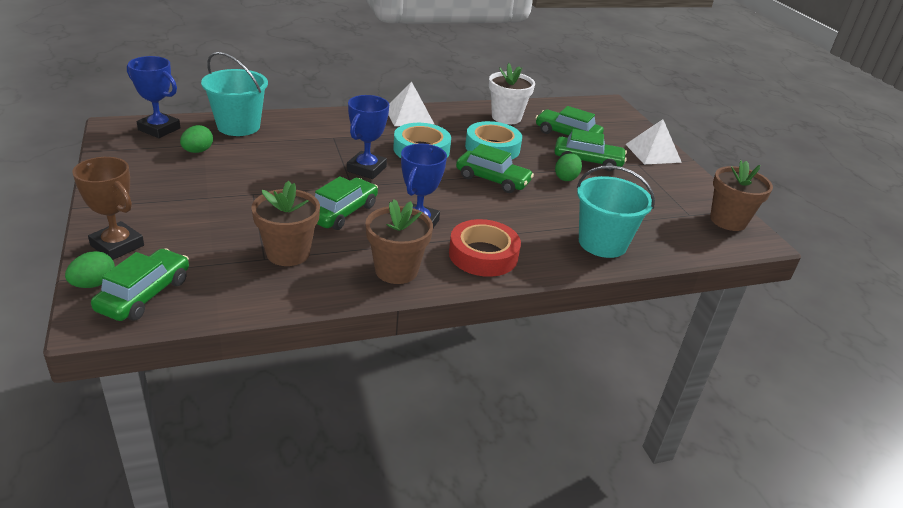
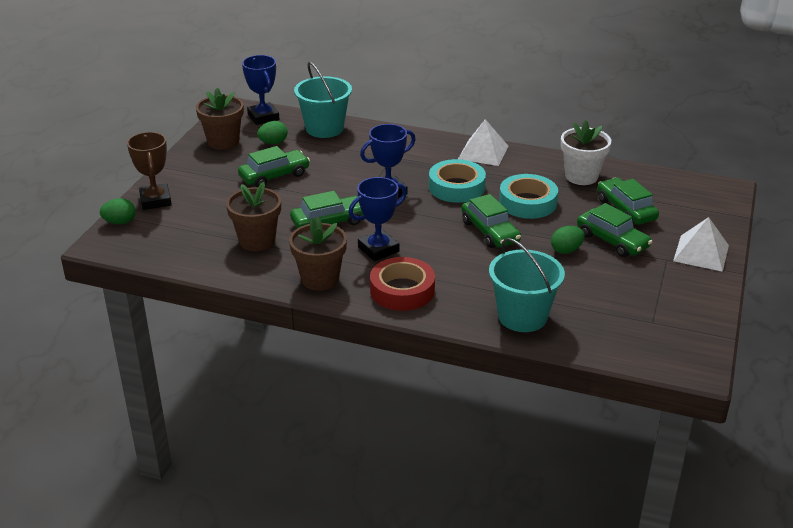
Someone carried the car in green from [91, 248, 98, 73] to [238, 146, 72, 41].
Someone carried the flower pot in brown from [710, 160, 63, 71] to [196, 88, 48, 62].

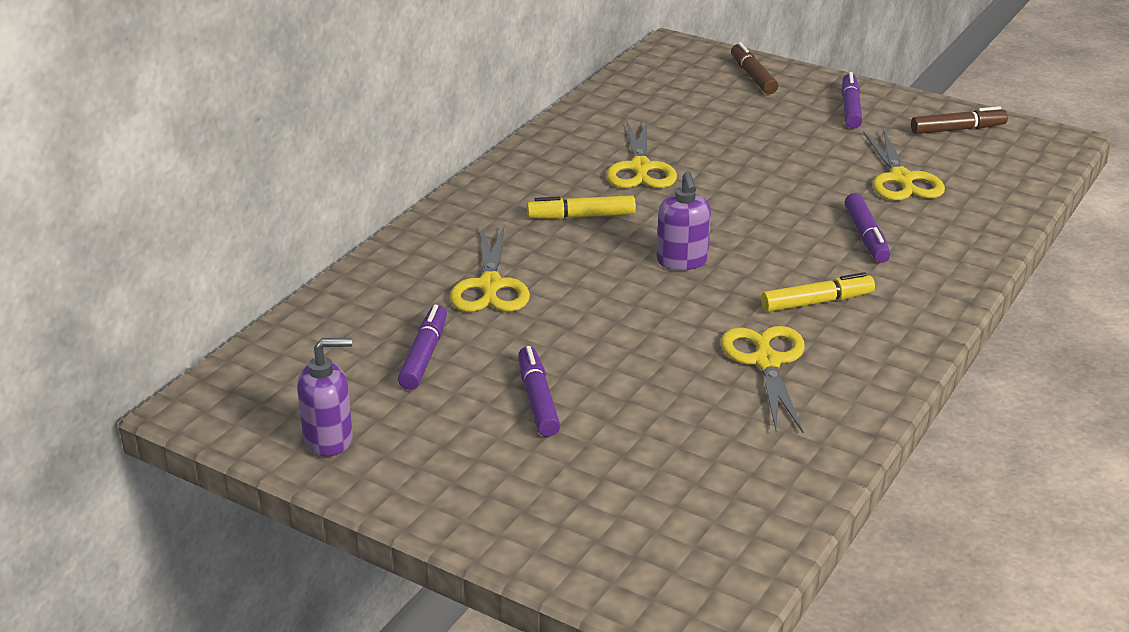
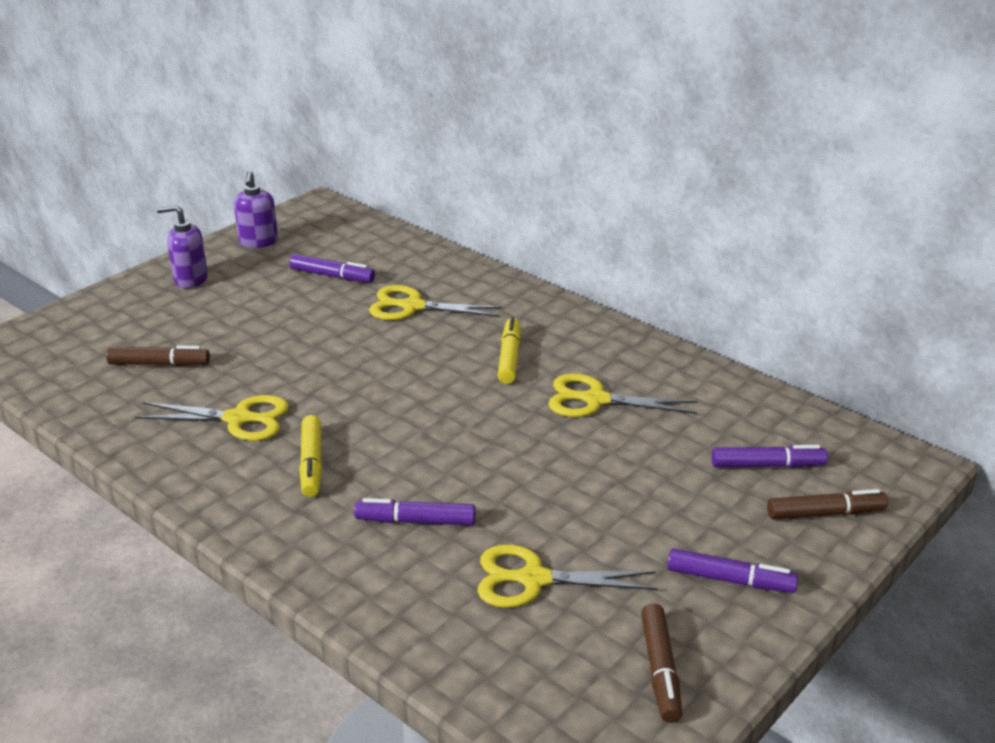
Someone carried the marker in purple from [518, 346, 42, 91] to [712, 445, 116, 23].
Someone carried the soap dispenser in purple from [657, 171, 54, 99] to [157, 205, 51, 84].
Someone put down the marker in brown at [106, 346, 104, 20].

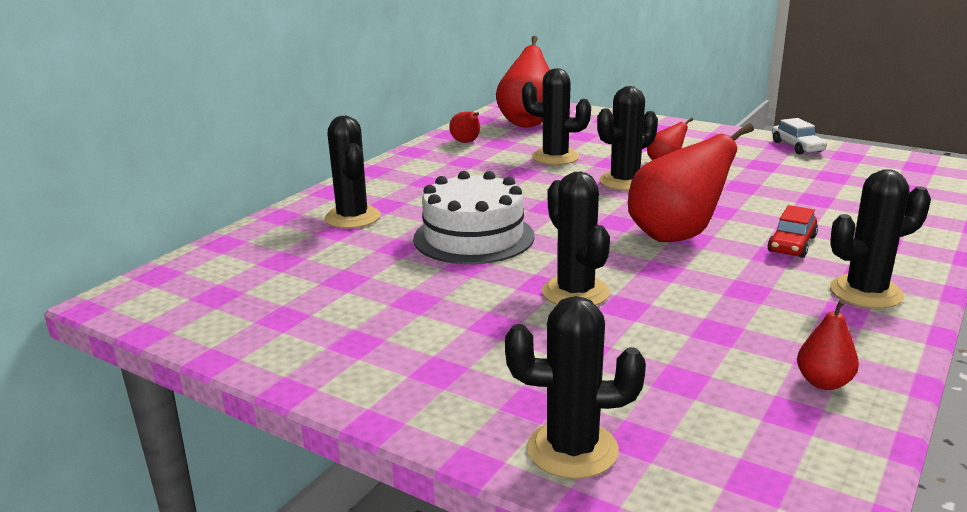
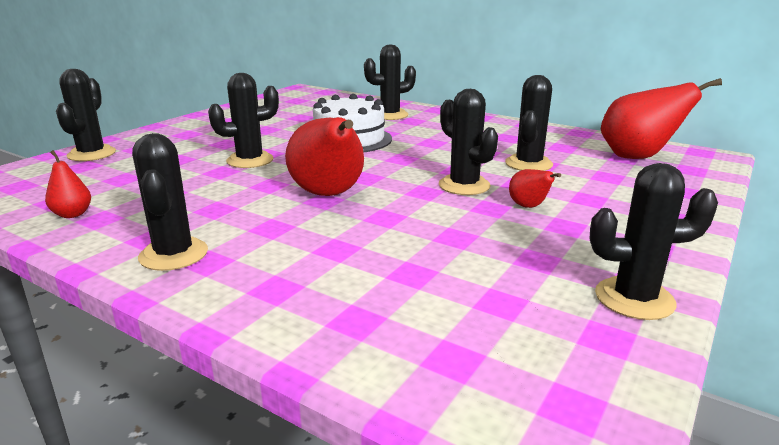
Someone took away the pear in red at [449, 112, 31, 31].
Someone took away the car in red at [767, 205, 51, 53].
Someone swapped the car in white at [772, 118, 55, 36] for the cactus in black at [589, 163, 129, 157].

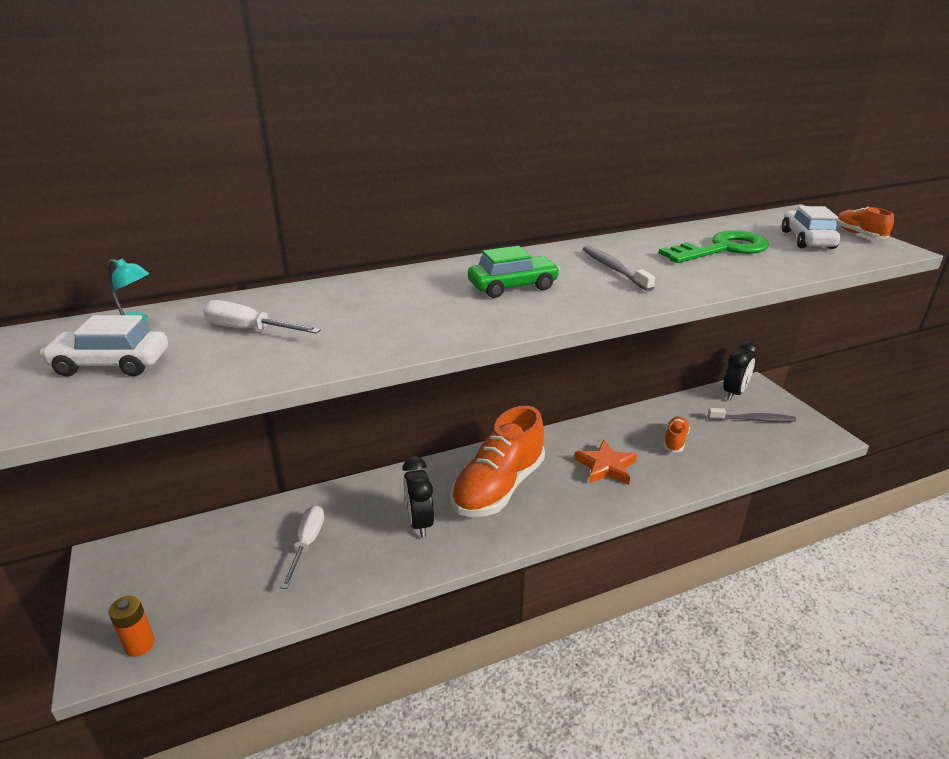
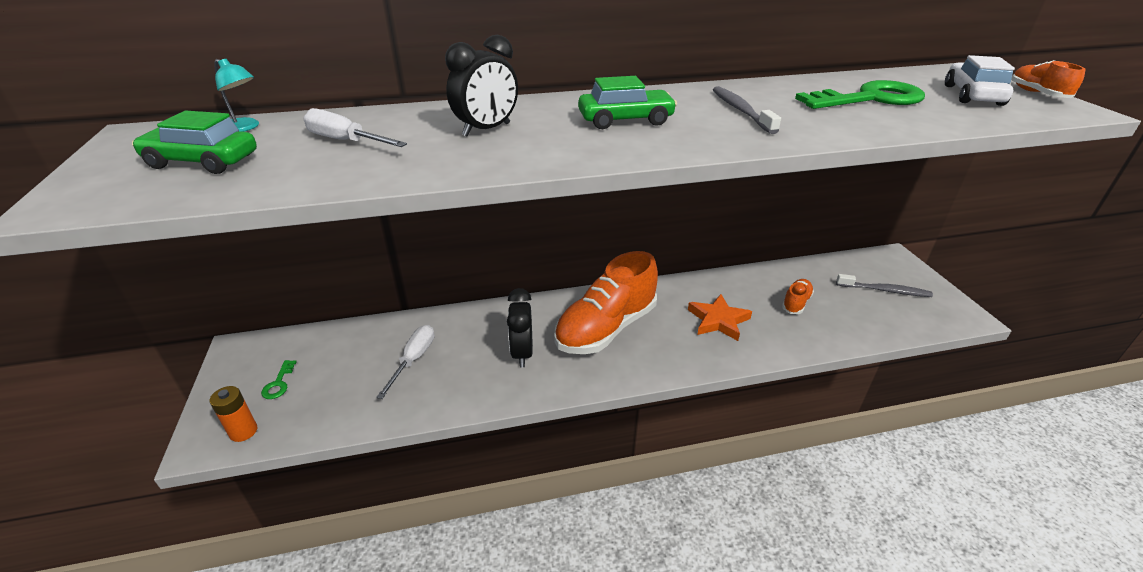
Someone repainted the car in white at [40, 315, 128, 61], which became the car in green at [132, 110, 125, 64].
Someone carried the clock in black from [723, 341, 35, 59] to [445, 35, 73, 102].
Someone put down the key in green at [261, 360, 36, 39].

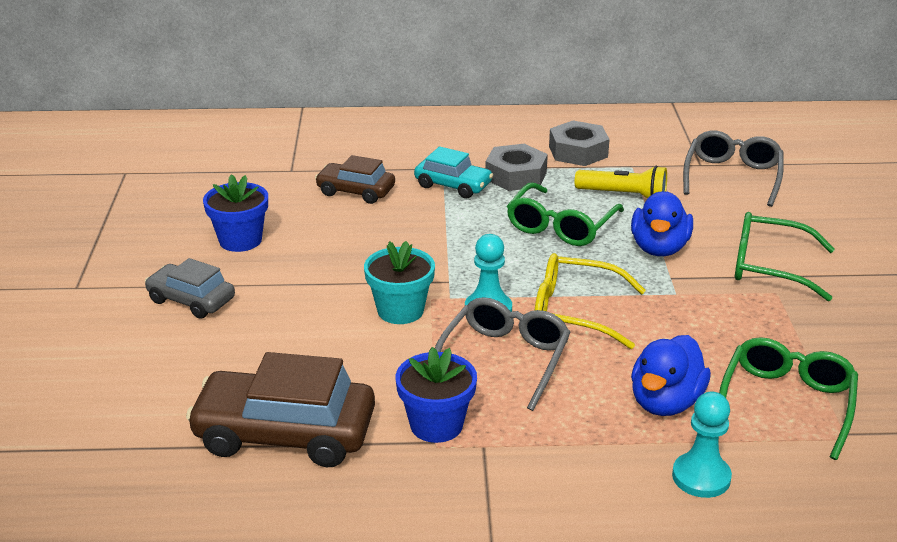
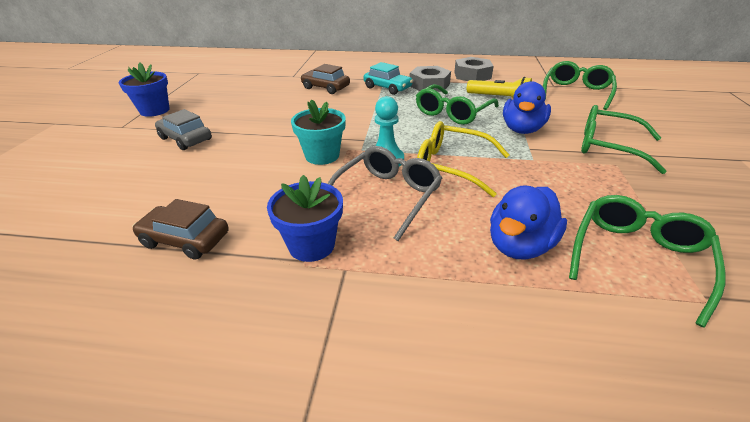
Someone scaled the car in brown at [186, 352, 189, 115] by 0.59.
Someone carried the flower pot in blue from [203, 174, 65, 78] to [119, 63, 51, 54].
Someone took away the pawn in turquoise at [672, 392, 60, 106].
Someone repainted the glasses in grey at [683, 131, 101, 76], which became the glasses in green at [543, 61, 74, 49].

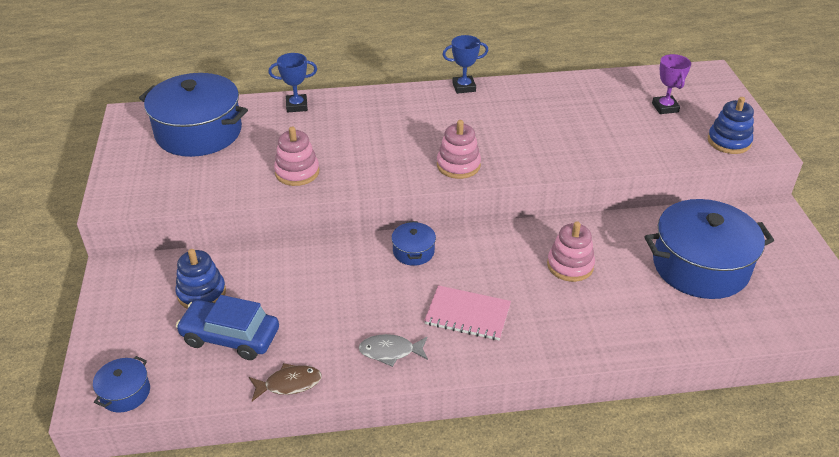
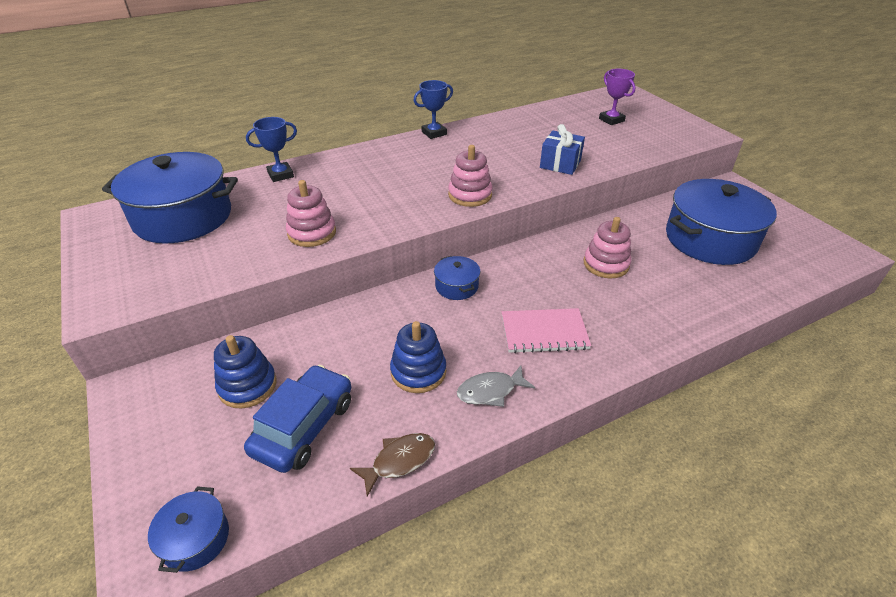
Someone rotated the car in blue at [176, 295, 103, 65] by 120 degrees clockwise.
Someone carried the stacking toy in blue from [708, 97, 46, 57] to [390, 321, 56, 72].
Someone put down the gift in blue at [540, 124, 45, 51].

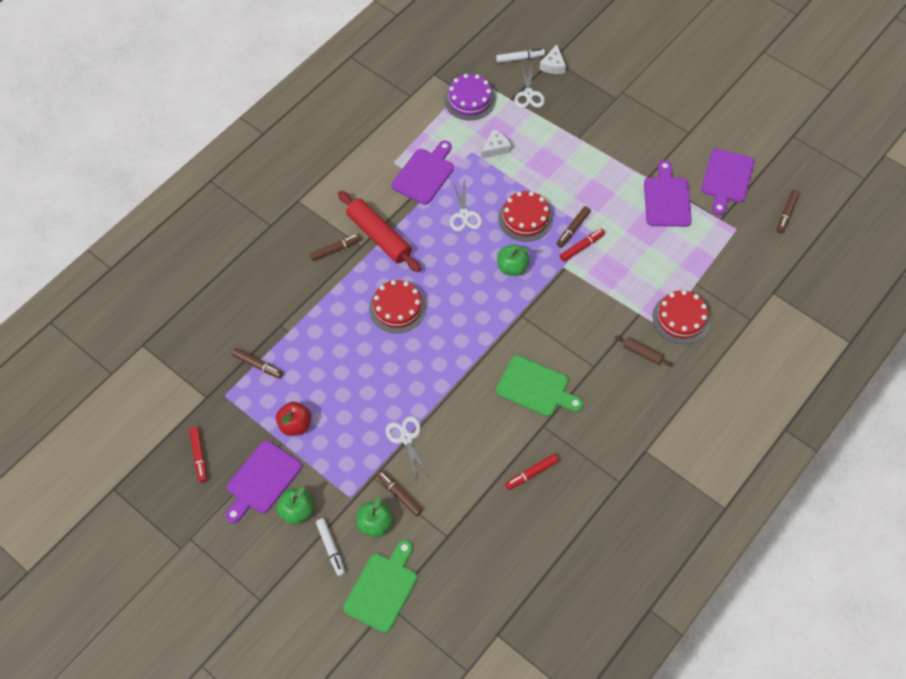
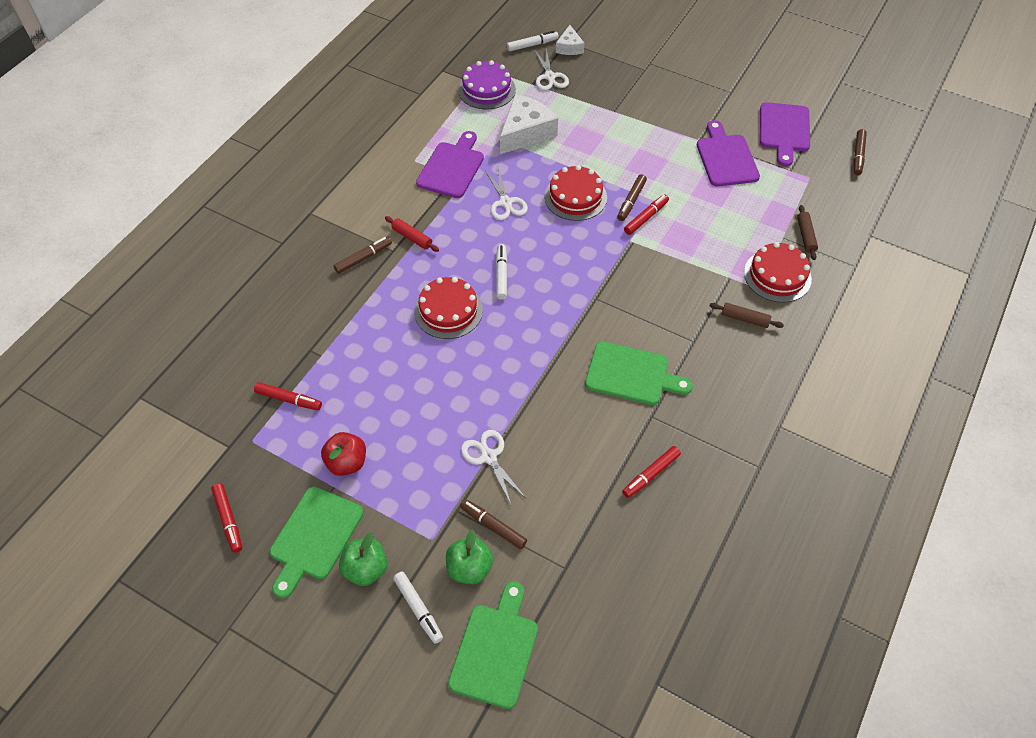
Someone repainted the cutting board in purple at [225, 441, 77, 82], which became the cutting board in green at [270, 487, 93, 112].
Someone repainted the marker in brown at [231, 348, 52, 31], which became the marker in red at [254, 382, 68, 28].
Someone scaled the rolling pin in red at [338, 191, 83, 81] by 0.49.
Someone scaled the cheese in white at [481, 129, 30, 30] by 1.81.
Someone took away the apple in green at [497, 244, 32, 32].
Someone put down the marker in white at [496, 244, 11, 56].
Someone put down the rolling pin in brown at [797, 205, 21, 55].

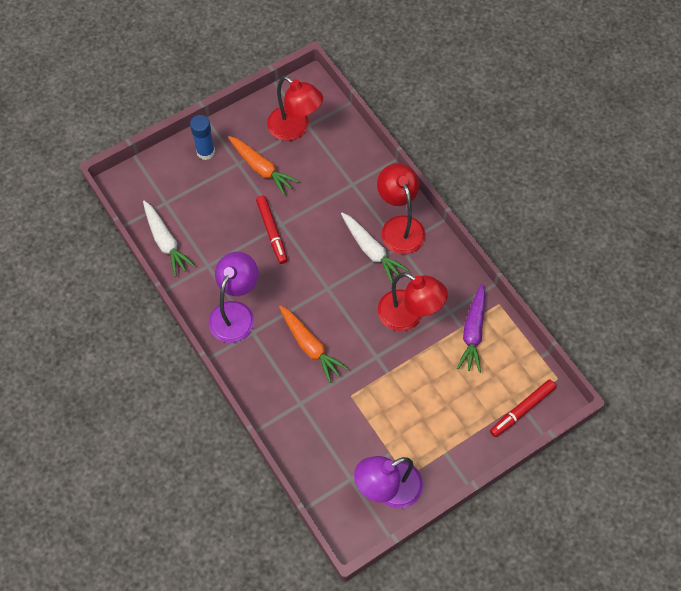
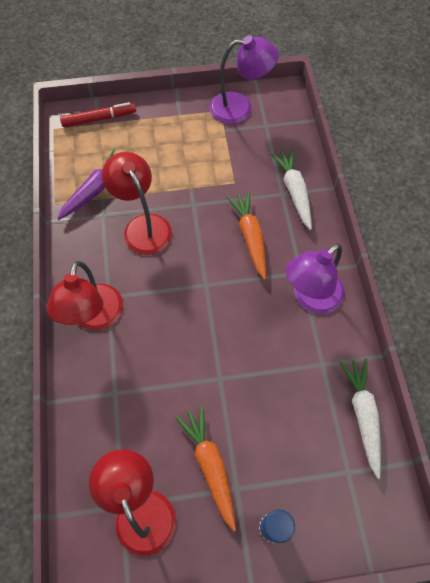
Someone took away the marker in red at [256, 195, 32, 69].
Someone carried the carrot in white from [341, 213, 68, 70] to [271, 149, 41, 81].

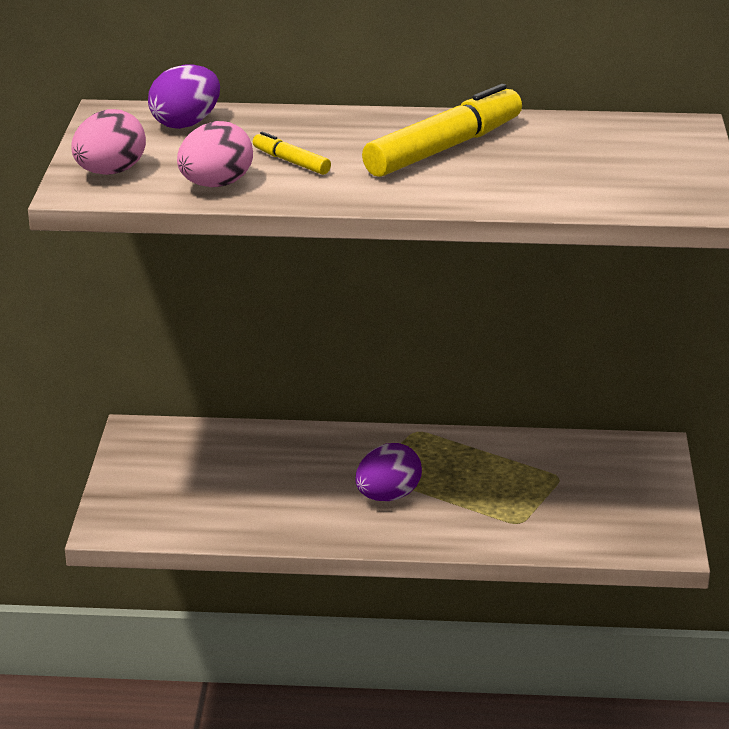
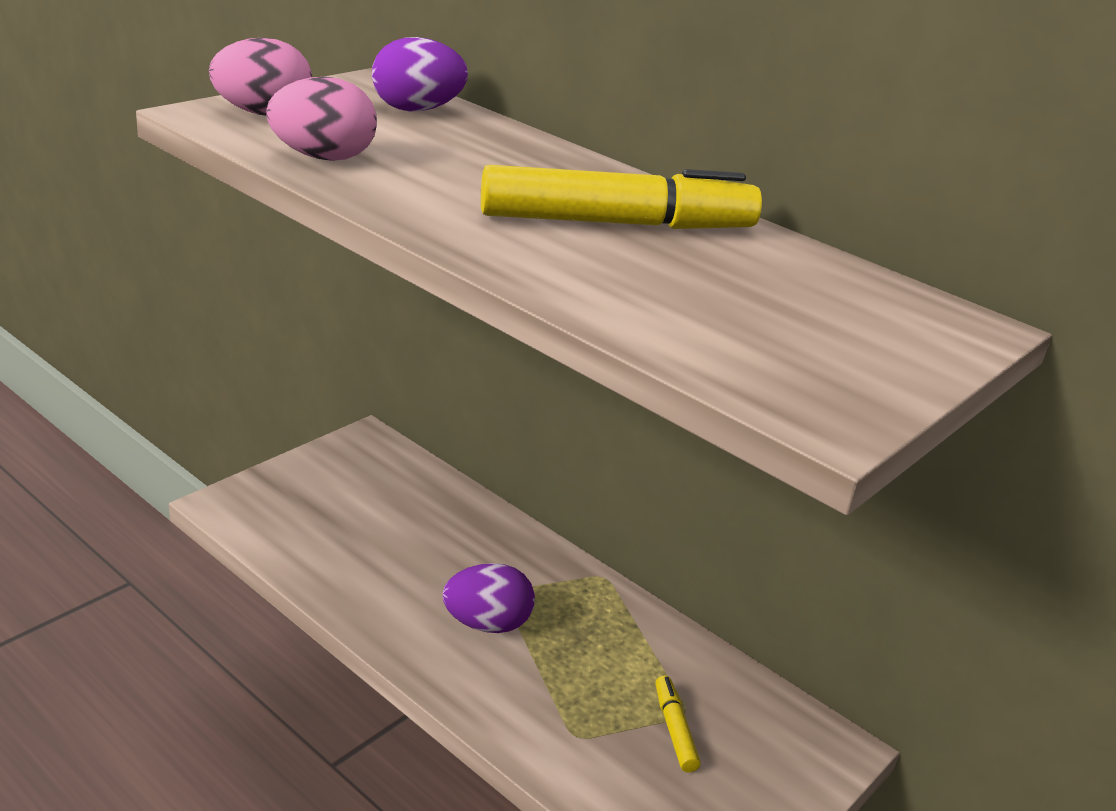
Someone carried the marker in yellow from [253, 131, 78, 44] to [655, 676, 46, 96].

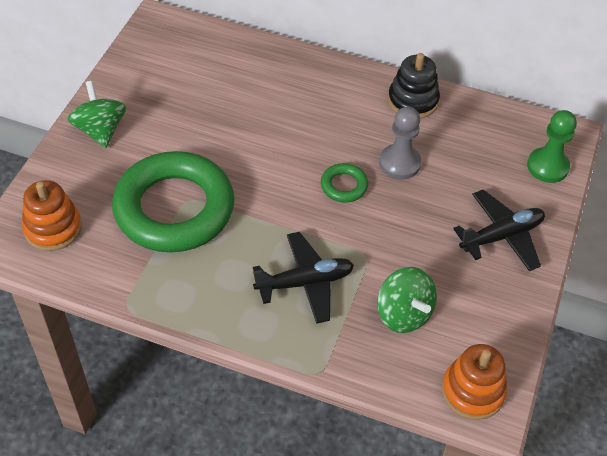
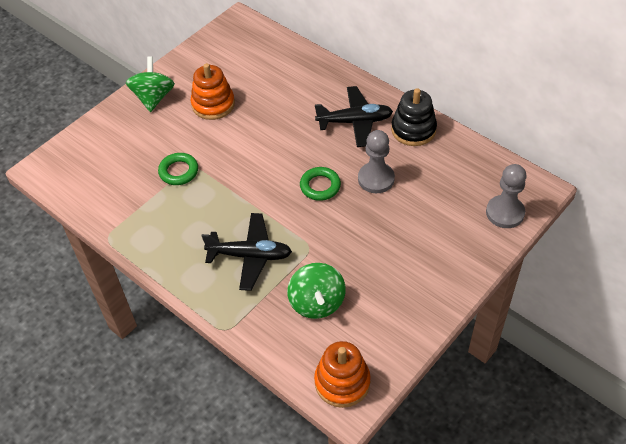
Someone carried the stacking toy in orange from [22, 180, 60, 71] to [191, 63, 44, 57].
Someone scaled the ring in green at [112, 151, 122, 101] by 0.41.
Someone carried the plane in black from [453, 189, 92, 82] to [315, 86, 78, 61].
Someone repainted the pawn in green at [527, 110, 50, 73], which became the pawn in grey at [486, 164, 41, 64].

